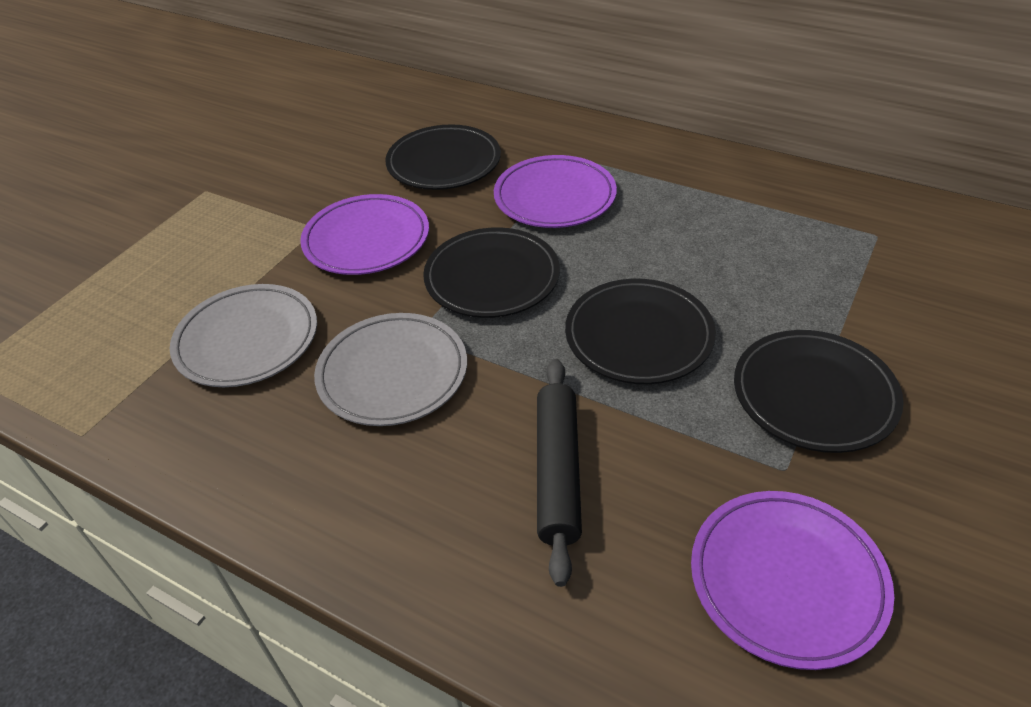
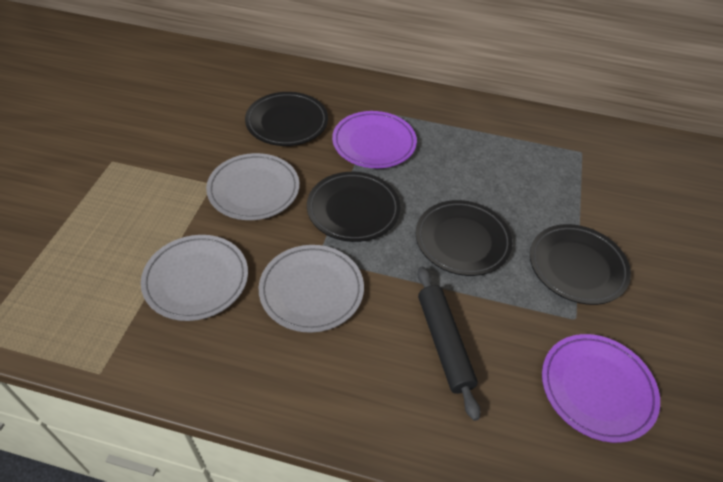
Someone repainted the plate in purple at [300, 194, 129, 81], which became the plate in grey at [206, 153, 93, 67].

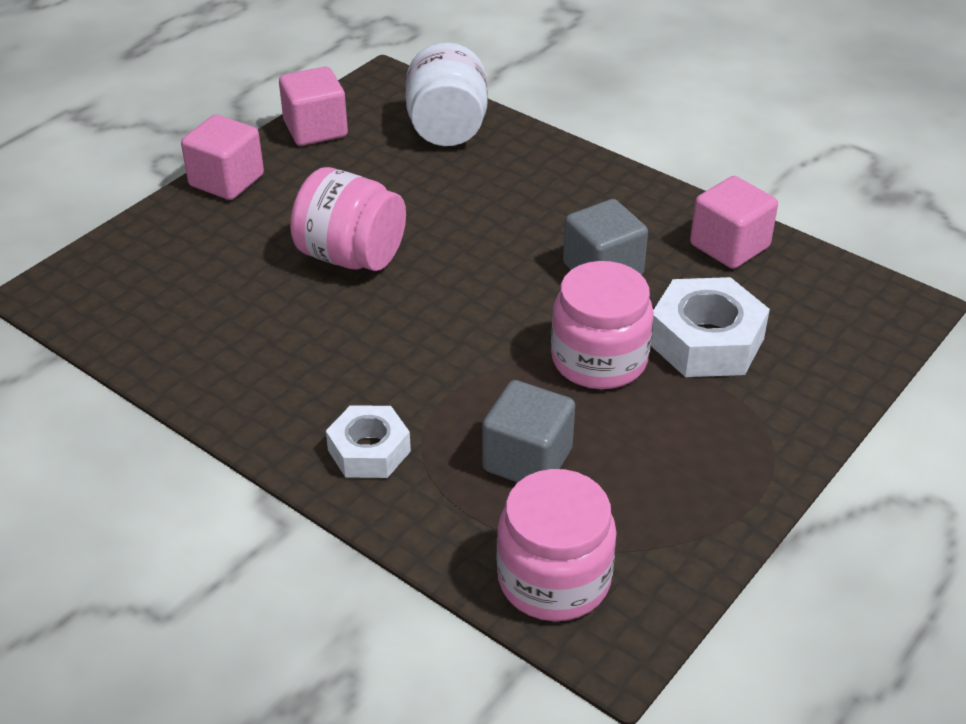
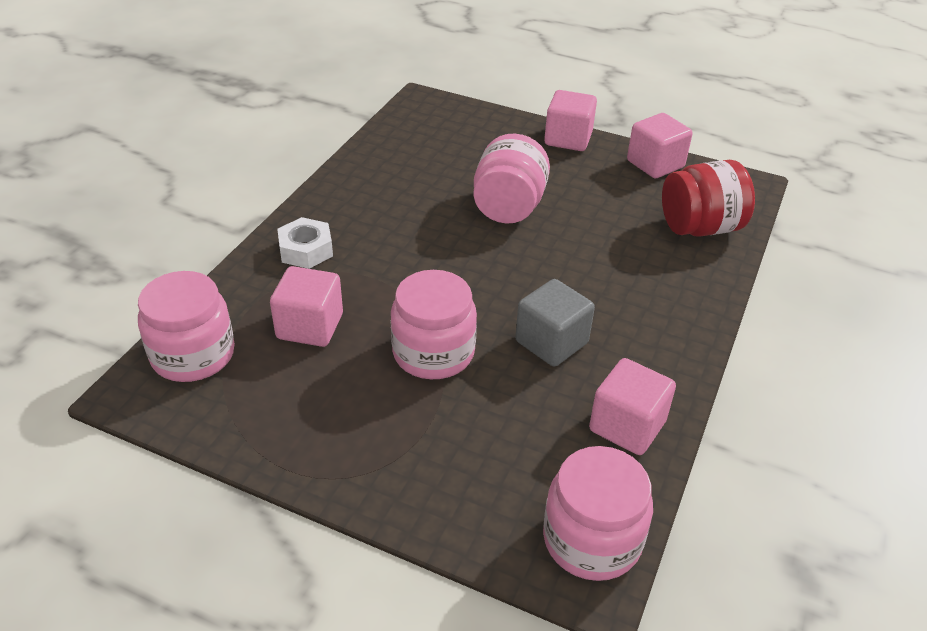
Someone repainted the jar in white at [406, 43, 81, 103], which became the jar in red at [662, 160, 93, 77].
Someone repainted the cube in grey at [482, 380, 93, 103], which became the cube in pink at [270, 266, 73, 81].
Someone took away the nut in white at [651, 277, 119, 100].
Someone put down the jar in pink at [543, 446, 110, 135].

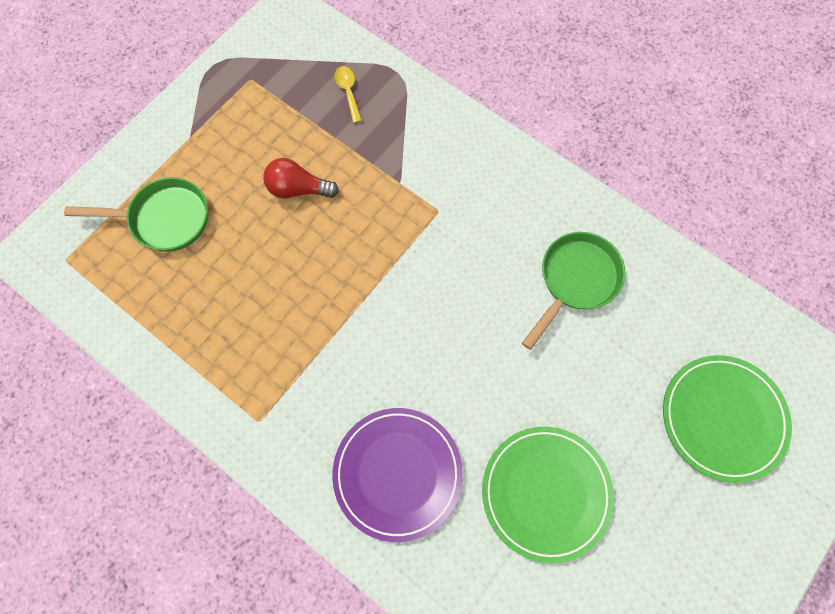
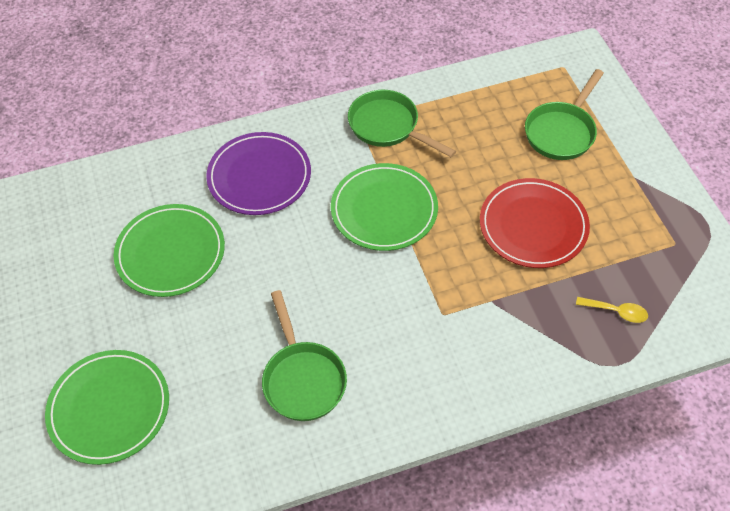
Someone swapped the light bulb in red at [263, 158, 76, 41] for the plate in red at [480, 178, 110, 90].
Someone put down the plate in green at [331, 163, 107, 88].
Someone put down the pan in green at [348, 90, 108, 67].

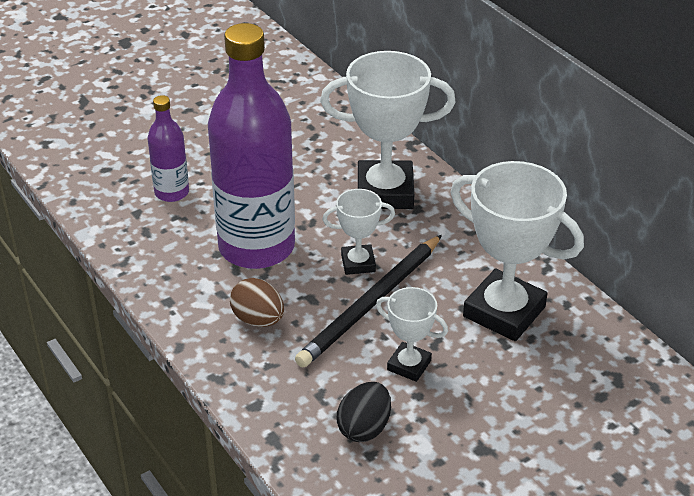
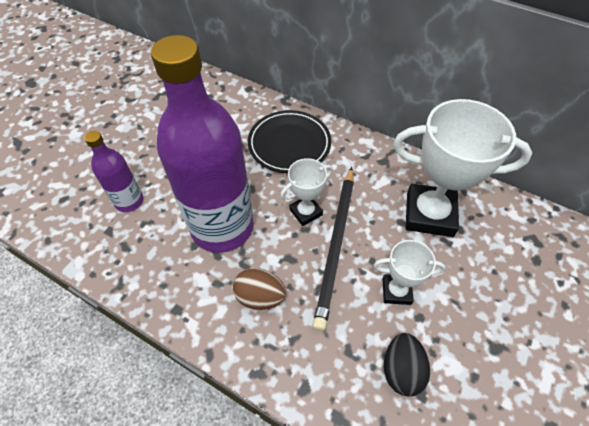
Someone swapped the trophy in white at [320, 51, 136, 158] for the plate in black at [248, 110, 83, 63].

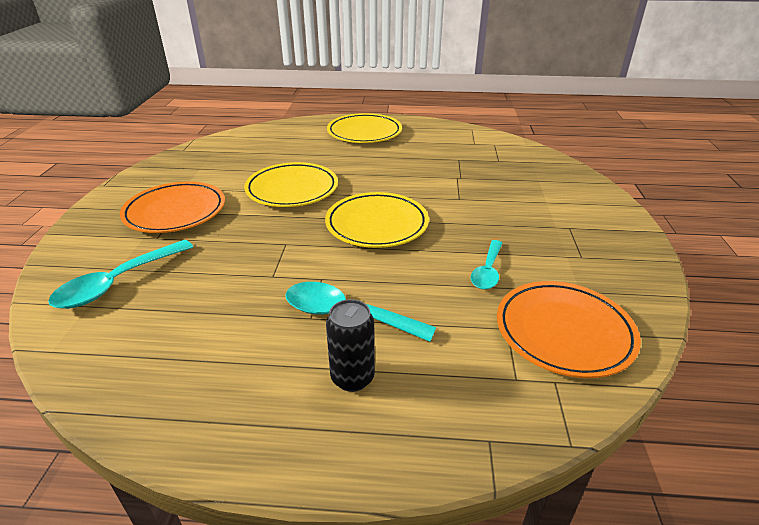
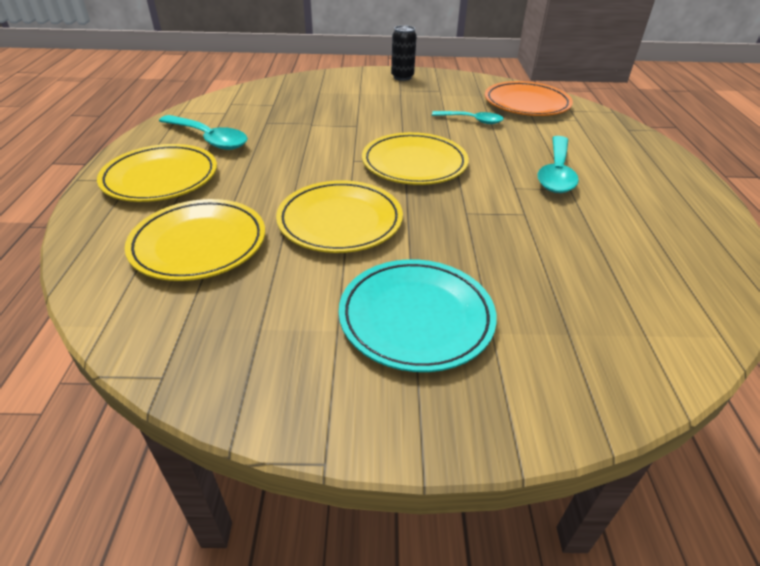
Someone carried the spoon in turquoise from [48, 240, 145, 69] to [159, 115, 89, 35].
Someone repainted the plate in orange at [120, 181, 105, 52], which became the plate in turquoise at [339, 259, 158, 113].
Someone carried the can in black from [326, 299, 49, 93] to [391, 25, 26, 56].
Someone put down the plate in yellow at [125, 199, 140, 82].

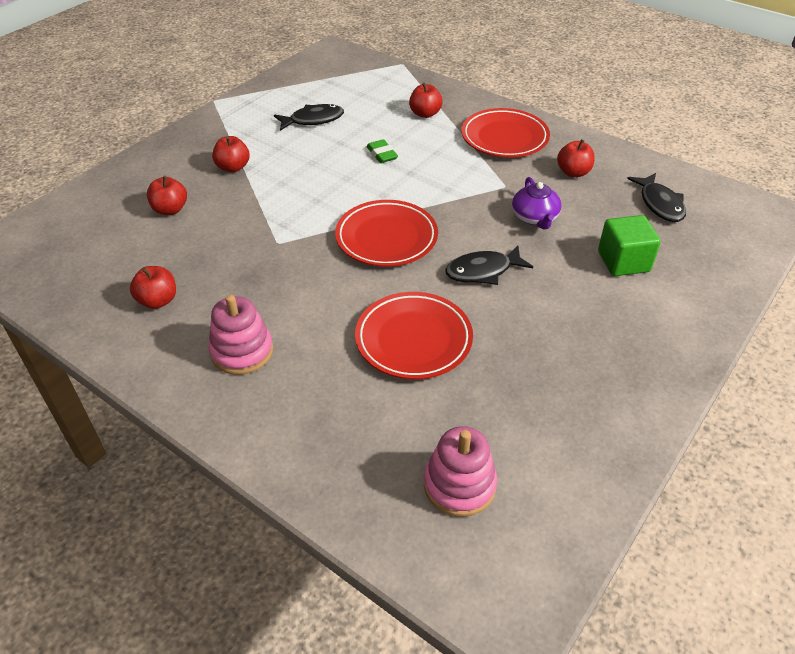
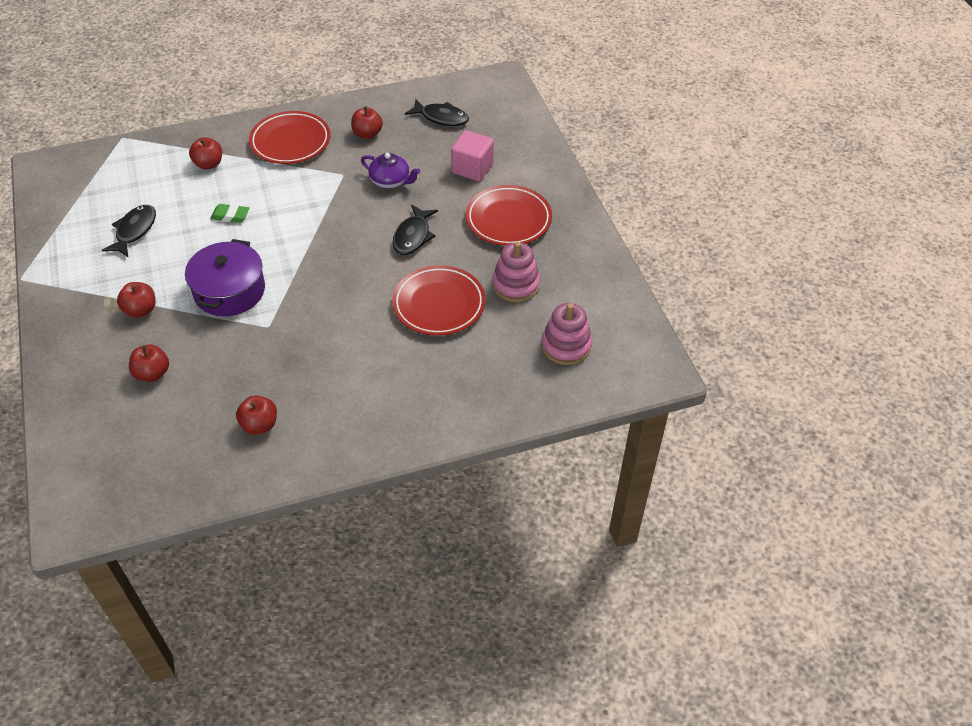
Someone carried the stacking toy in pink from [209, 295, 64, 80] to [492, 242, 48, 60].
Someone carried the plate in red from [335, 200, 103, 67] to [466, 185, 86, 61].
Someone repainted the cube in green at [598, 215, 63, 61], which became the cube in pink at [451, 130, 43, 51].
Someone put down the pot in purple at [185, 239, 80, 77].

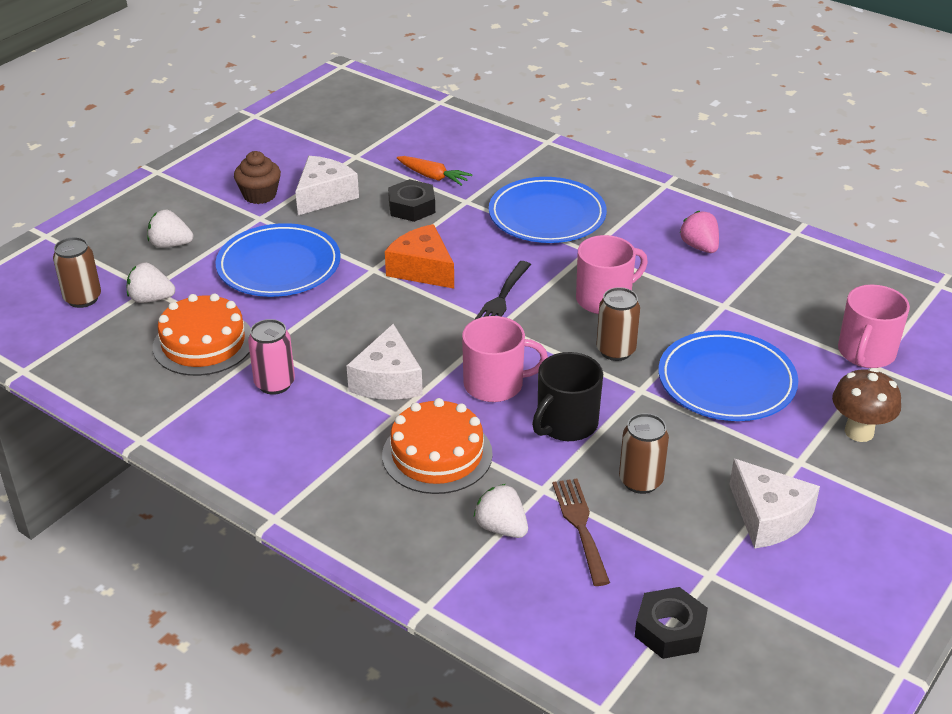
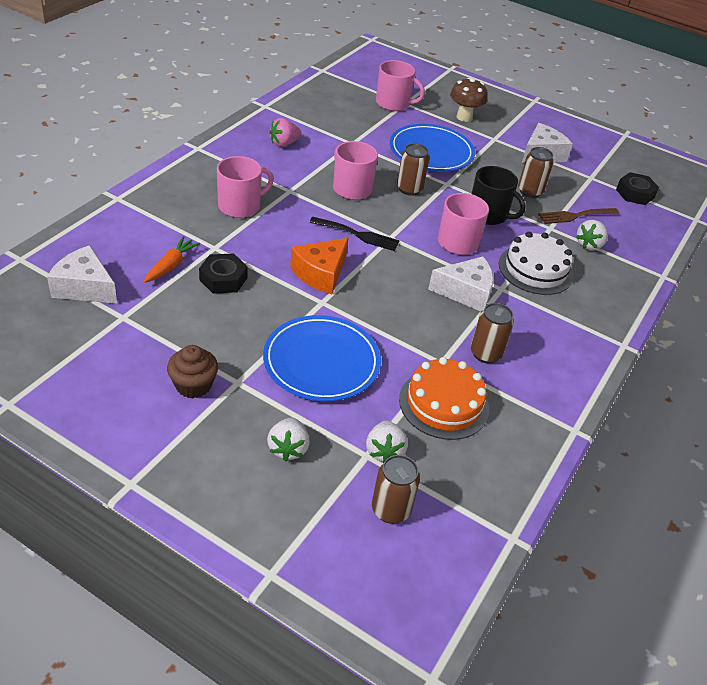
Someone repainted the can in pink at [248, 319, 47, 76], which became the can in brown at [471, 303, 43, 61].
Someone carried the cheese in white from [295, 156, 64, 59] to [47, 245, 70, 59].
Someone repainted the cake in orange at [382, 398, 111, 96], which became the cake in white at [499, 232, 75, 63].
Someone swapped the plate in blue at [489, 177, 118, 66] for the mug in pink at [217, 156, 57, 62].

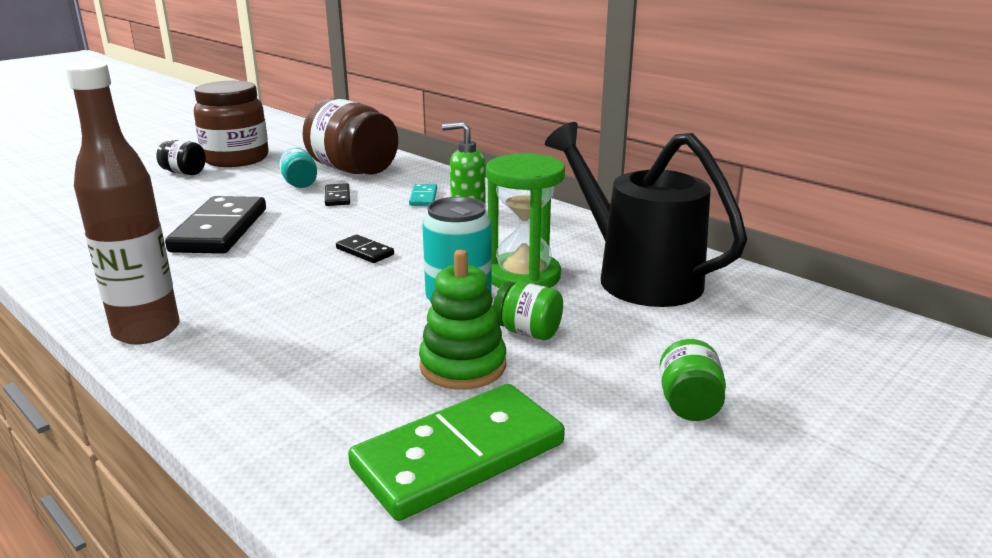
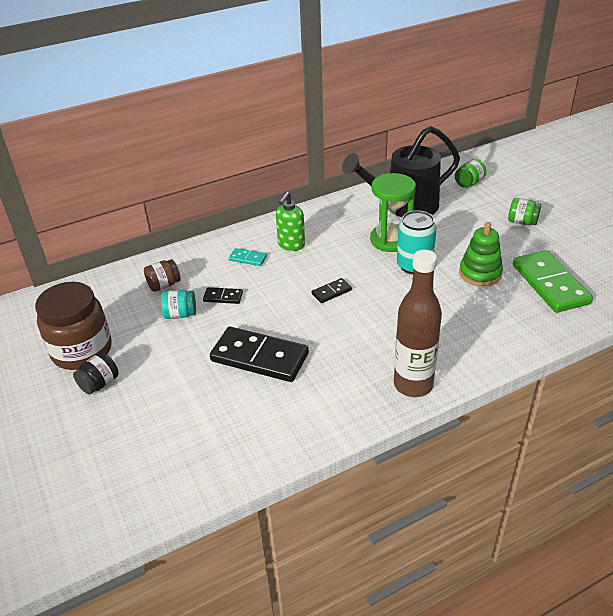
Someone scaled the jar in brown at [302, 98, 96, 77] by 0.48.
Someone carried the jar in green from [493, 282, 70, 58] to [455, 159, 31, 29].

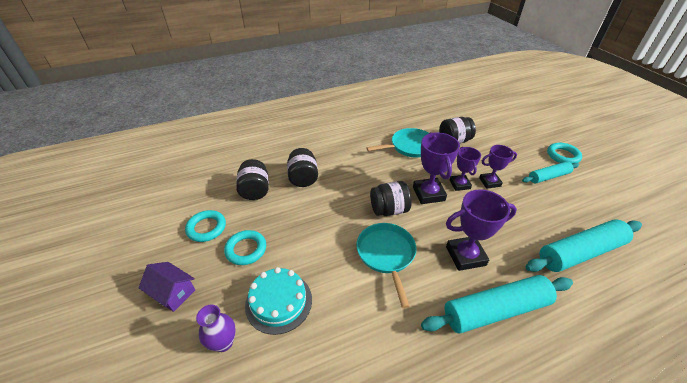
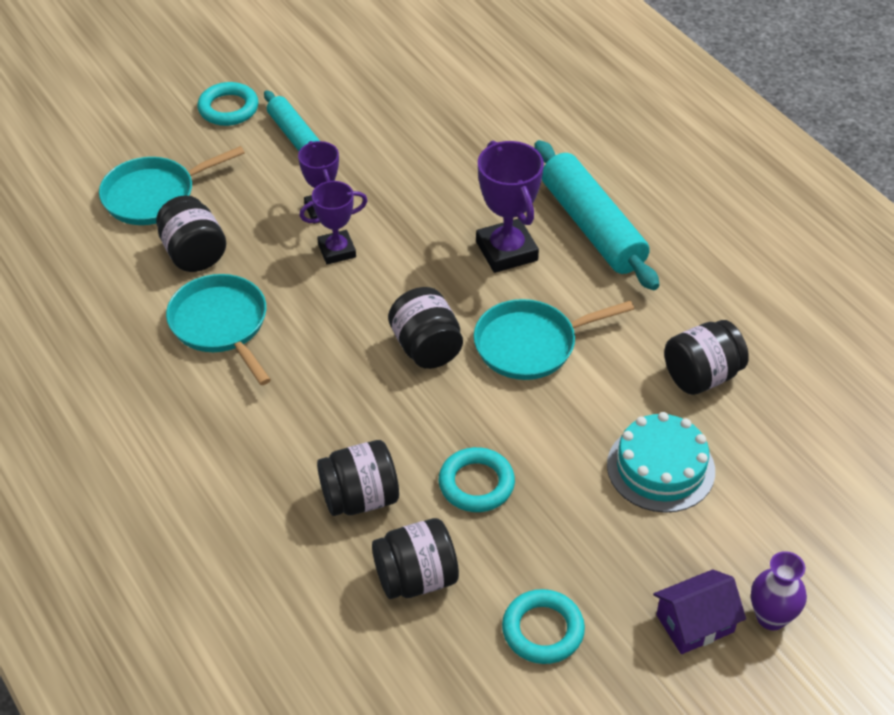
Someone rotated the house in purple at [139, 262, 56, 50] by 45 degrees clockwise.
Someone carried the vase in purple from [196, 305, 40, 47] to [751, 551, 56, 79].
Someone carried the ring in turquoise from [224, 230, 42, 35] to [439, 447, 76, 65].
Someone took away the trophy in purple at [413, 132, 47, 72].
Someone took away the rolling pin in turquoise at [526, 219, 116, 53].
Someone put down the pan in turquoise at [99, 146, 146, 79].
Someone put down the jar in black at [664, 320, 85, 75].

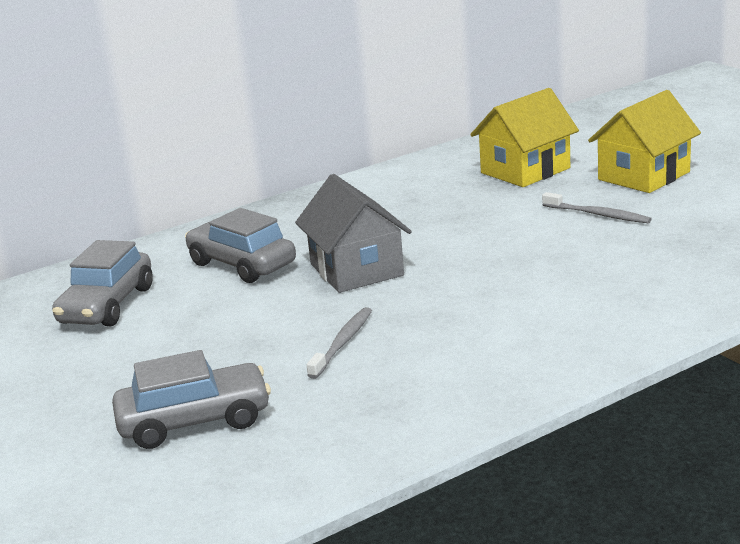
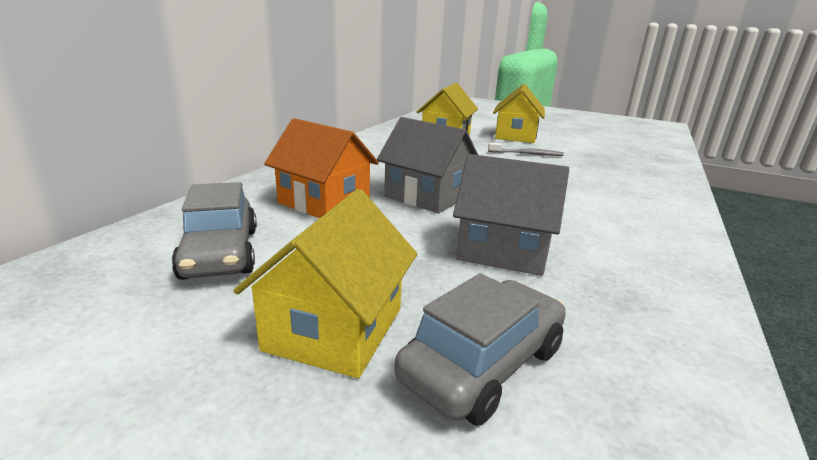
Someone swapped the car in grey at [185, 208, 111, 75] for the house in orange at [264, 118, 115, 100].
Someone swapped the toothbrush in grey at [307, 307, 65, 72] for the house in grey at [453, 154, 116, 122].
Someone put down the house in yellow at [233, 189, 184, 189].

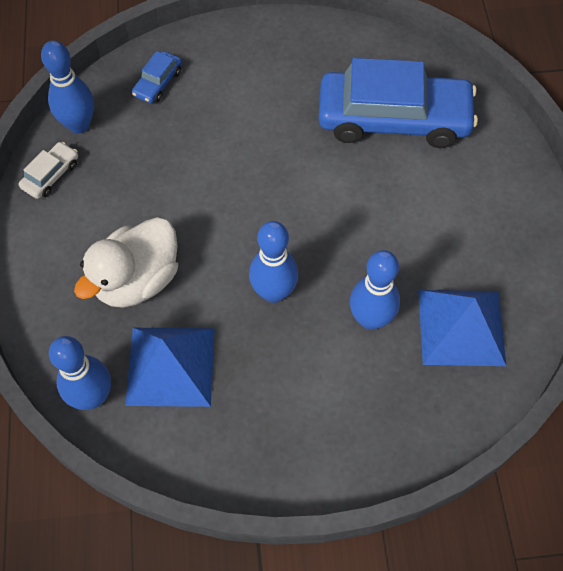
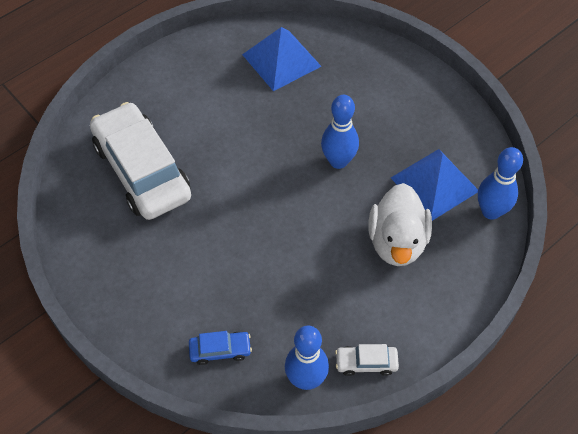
Someone rotated the duck in white at [74, 217, 104, 91] by 90 degrees clockwise.
Someone repainted the car in blue at [319, 58, 159, 90], which became the car in white at [90, 102, 101, 118].
Someone took away the bowling pin in blue at [350, 250, 50, 80].

